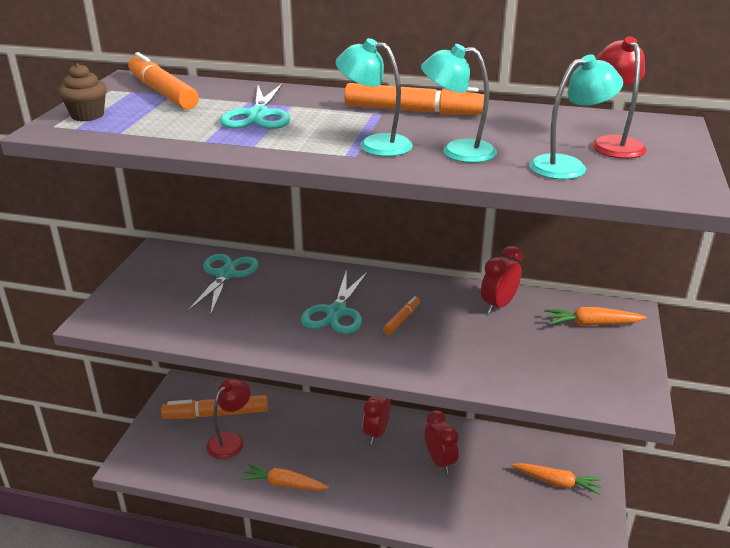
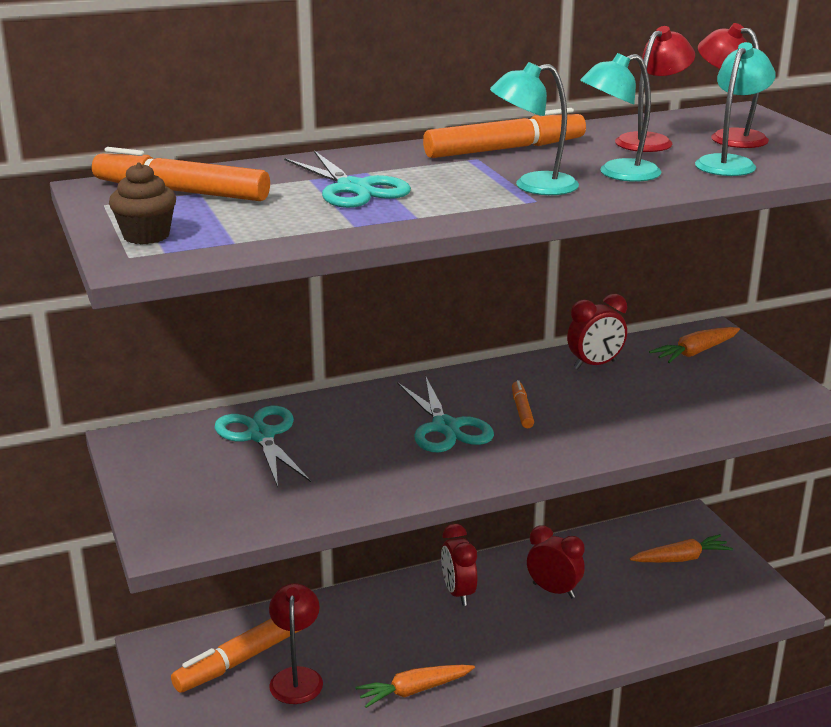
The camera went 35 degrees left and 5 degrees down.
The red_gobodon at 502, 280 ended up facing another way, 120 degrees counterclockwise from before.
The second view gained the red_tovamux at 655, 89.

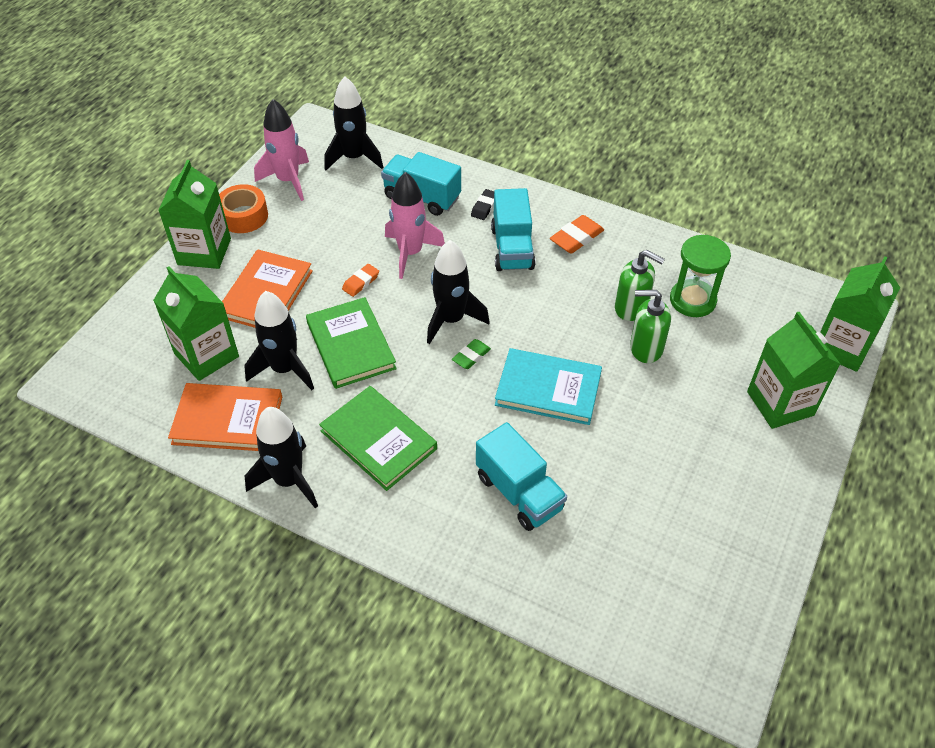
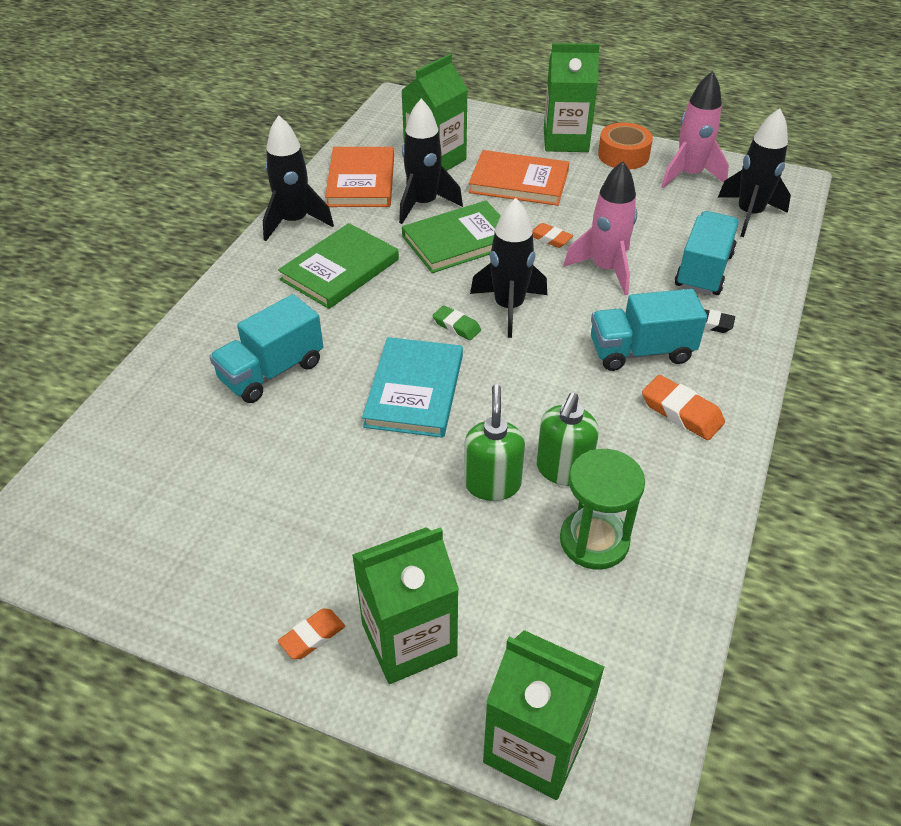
The camera went 85 degrees right and 5 degrees down.
The second view gained the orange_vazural at 311, 634.

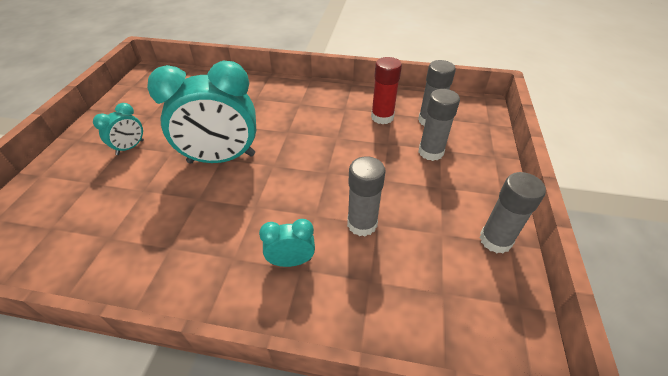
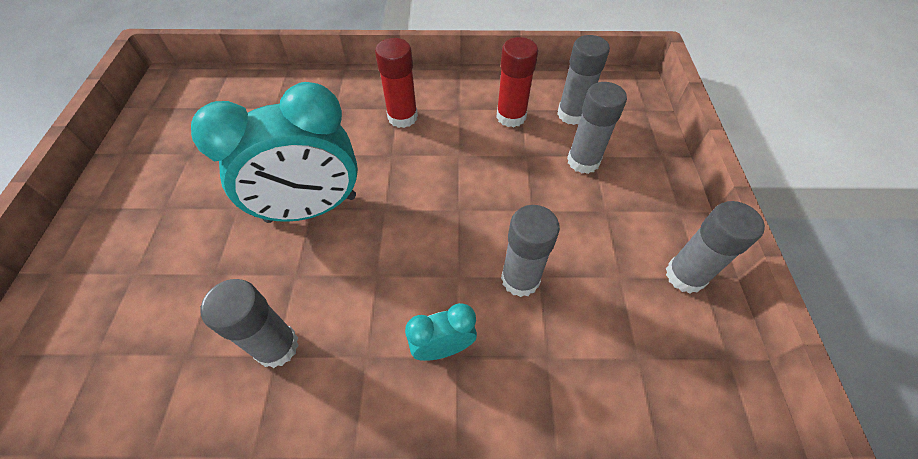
The camera went 10 degrees left and 10 degrees up.
The second view lost the turquoise_gobodon at 118, 129.
The second view gained the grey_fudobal at 250, 323.
The second view gained the red_fudobal at 396, 83.

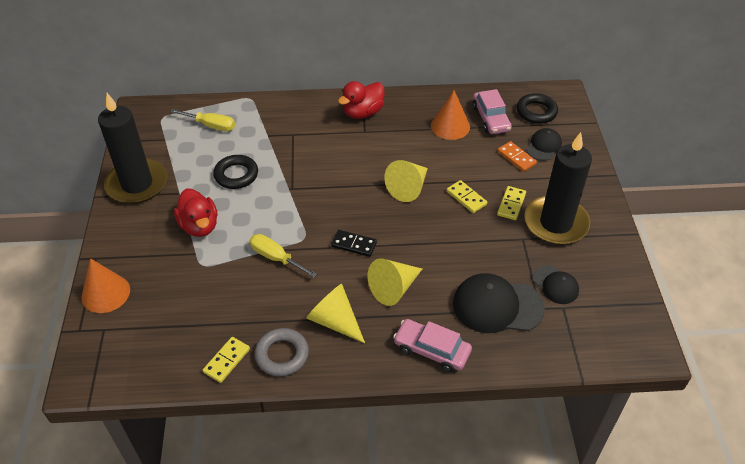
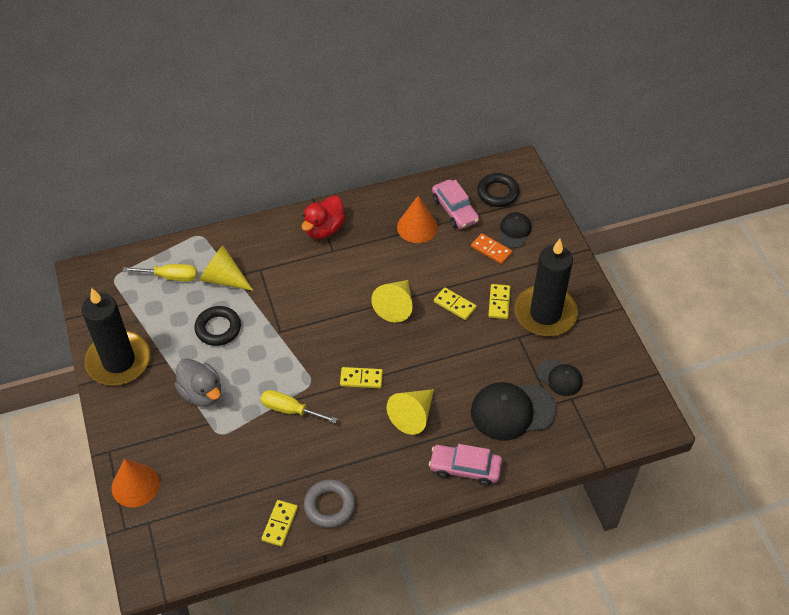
The camera went 15 degrees left and 5 degrees up.
What was the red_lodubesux at 196, 212 turned into the grey_lodubesux at 198, 382.
The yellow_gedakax ended up elsewhere, having gone from 335, 313 to 226, 268.
What was the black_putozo at 354, 243 turned into the yellow_putozo at 361, 377.

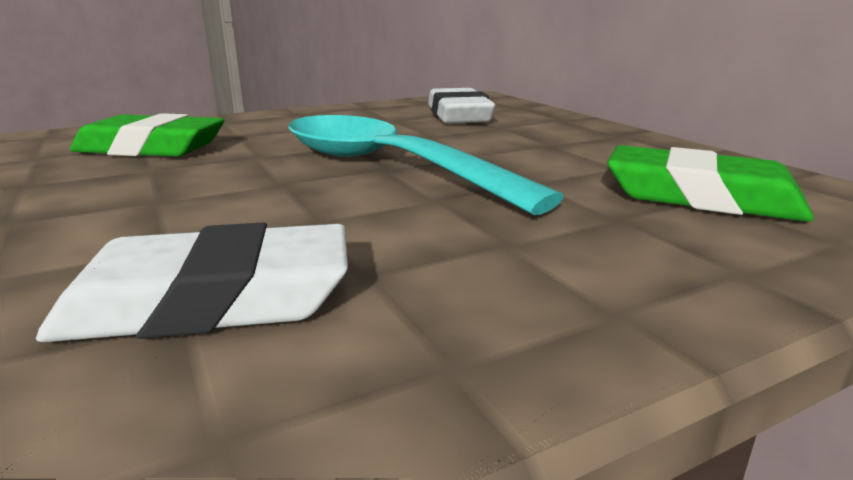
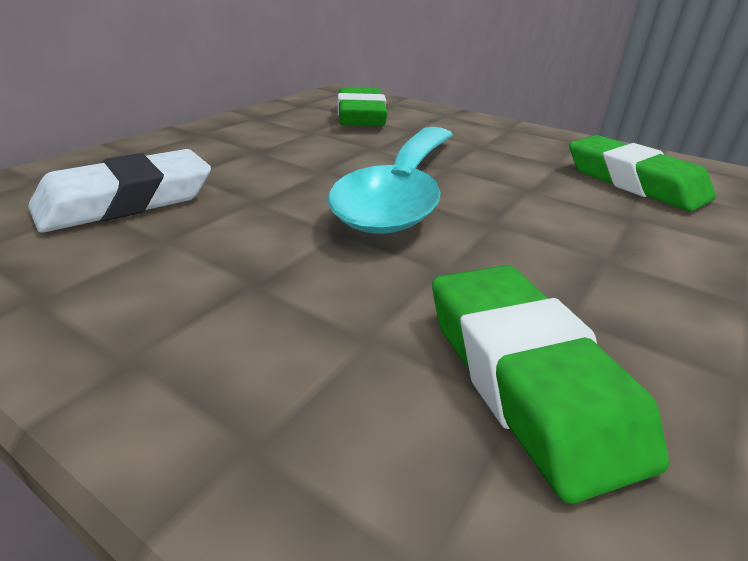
The camera went 120 degrees left and 10 degrees up.
What was the white_vazural at 192, 282 turned into the green_vazural at 642, 173.

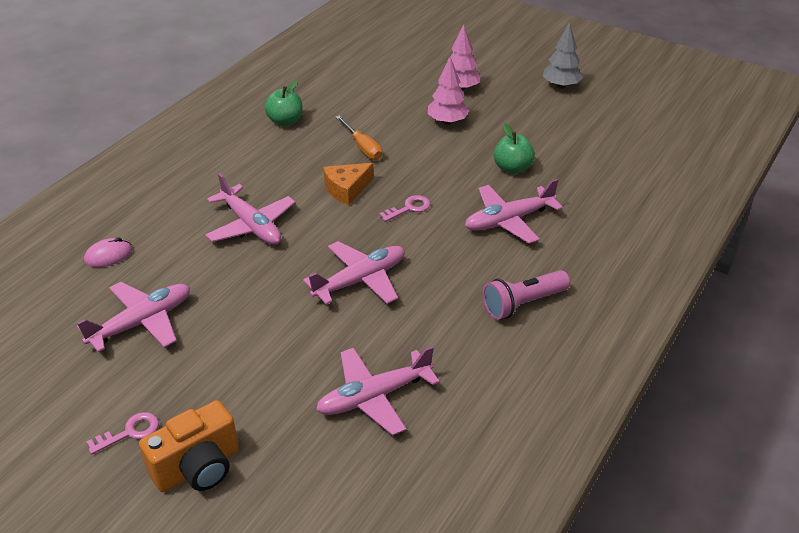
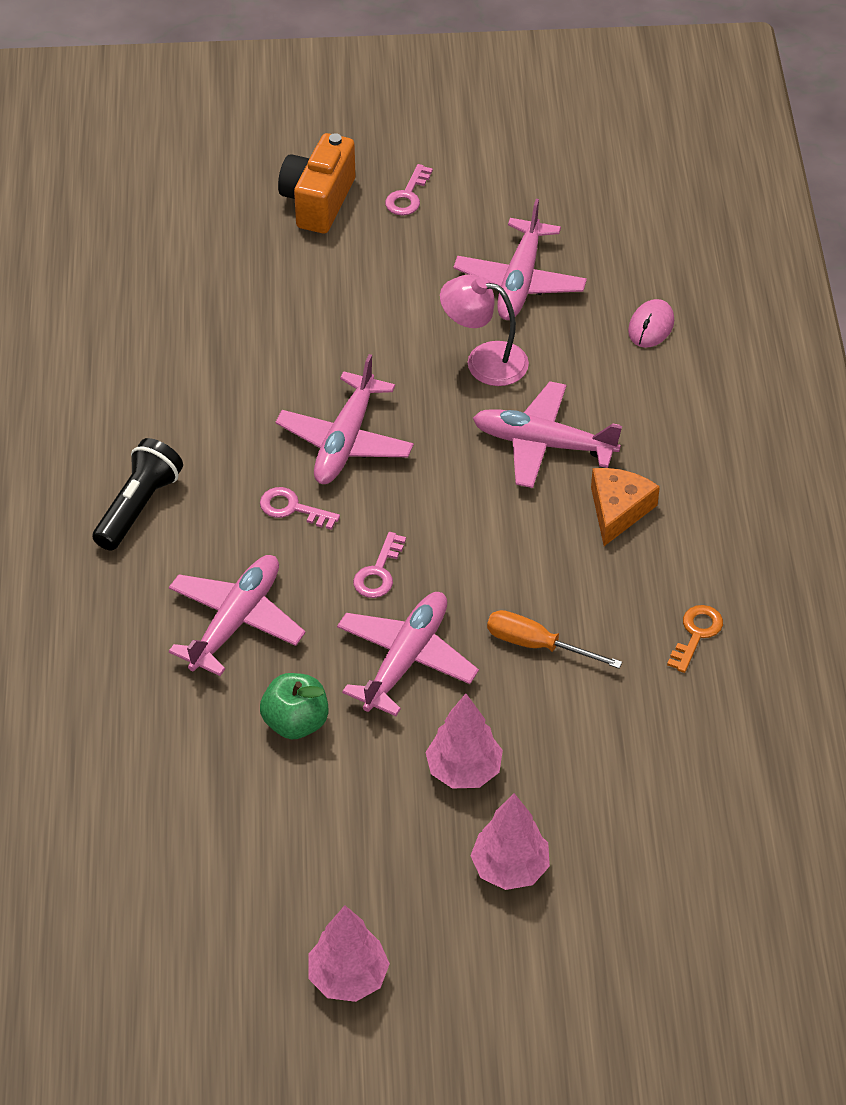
The camera went 145 degrees right and 10 degrees up.
Where the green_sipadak stood at 283, 103, the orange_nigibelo came to stand at 695, 639.
The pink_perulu ended up elsewhere, having gone from 378, 391 to 408, 654.
The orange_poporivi ended up elsewhere, having gone from 348, 184 to 625, 507.
What was the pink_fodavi at 526, 295 turned into the black_fodavi at 137, 494.
What was the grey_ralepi at 563, 55 turned into the pink_ralepi at 349, 953.
The second view gained the pink_nigibelo at 300, 508.
The second view gained the pink_tovamux at 484, 330.

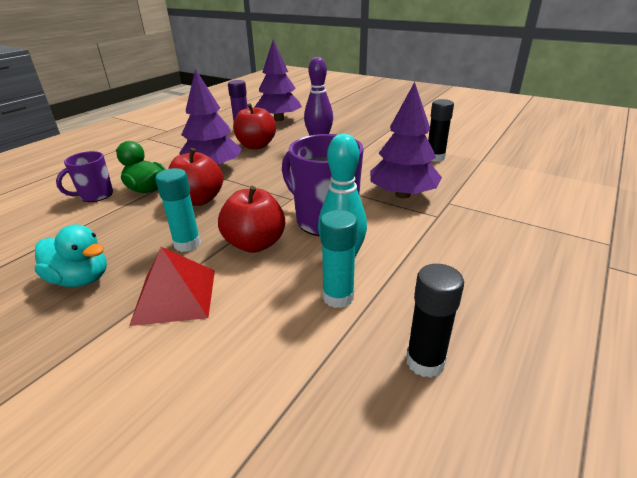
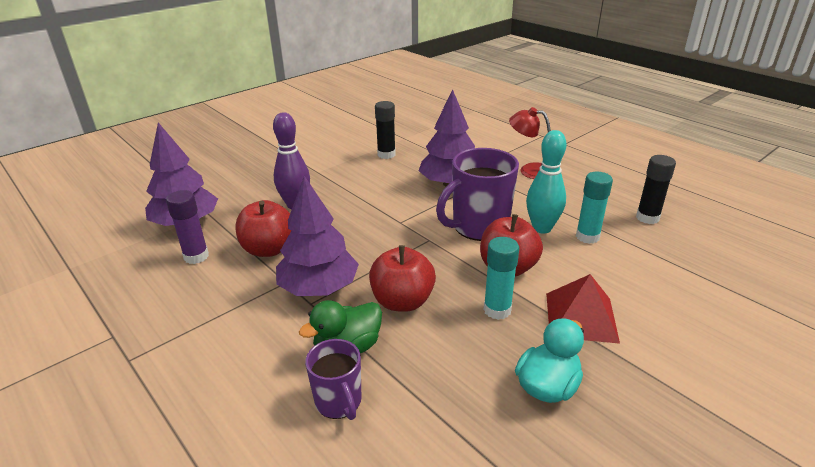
The camera went 75 degrees left and 0 degrees up.
The second view gained the red_tovamux at 530, 143.

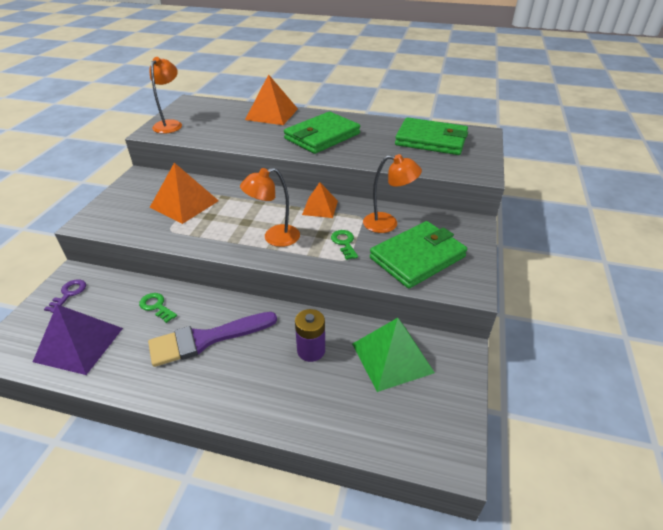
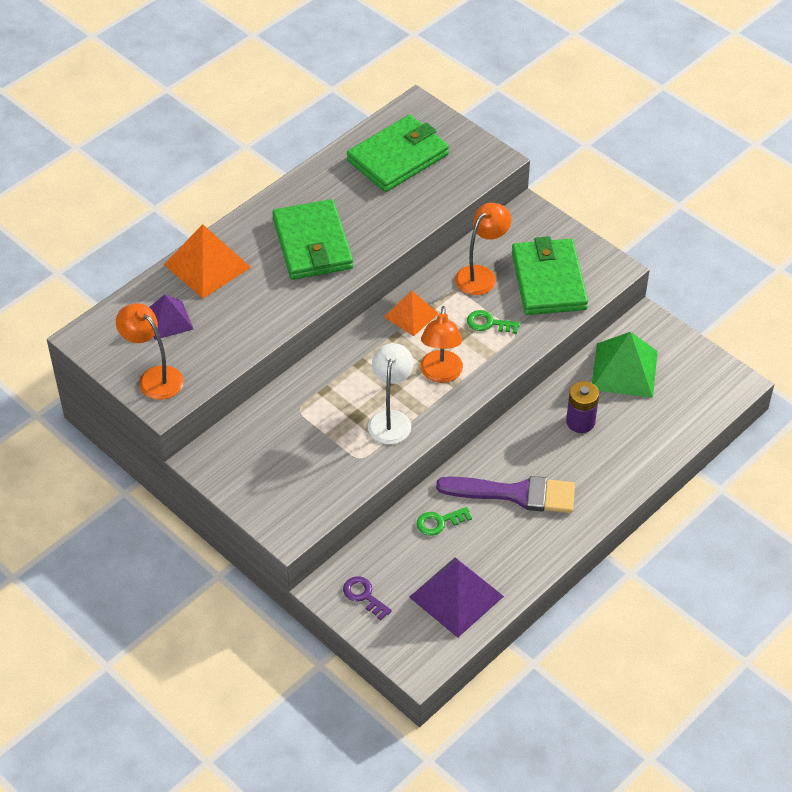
The camera went 60 degrees left and 10 degrees up.
The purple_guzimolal at 212, 339 ended up facing another way, 90 degrees counterclockwise from before.
The second view lost the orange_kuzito at 184, 193.
The second view gained the purple_kuzito at 171, 317.
The second view gained the white_tovamux at 390, 393.

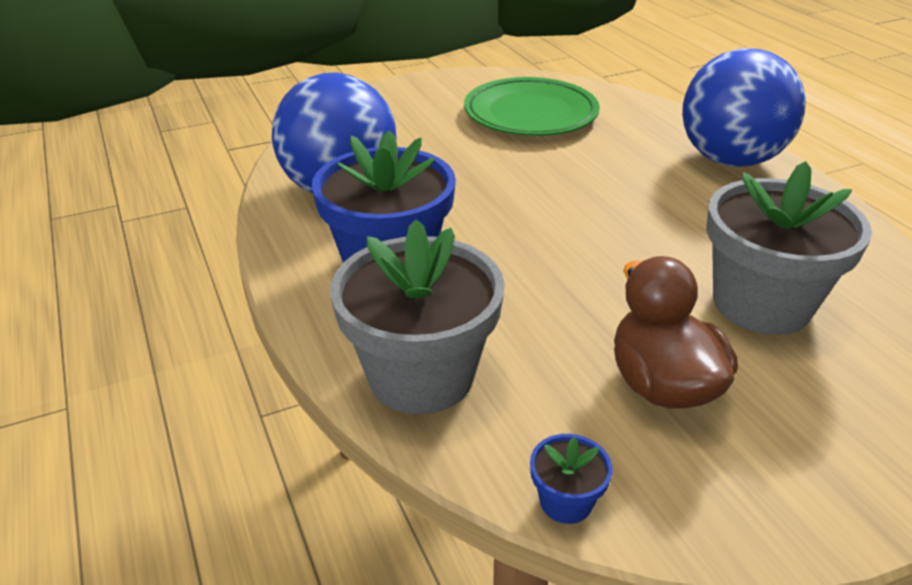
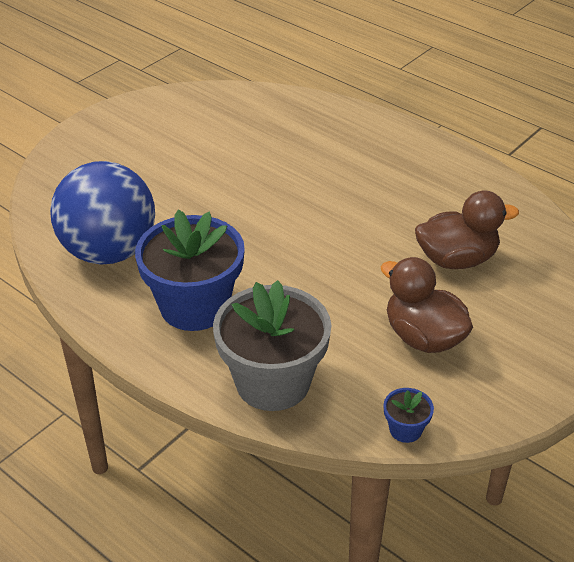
The camera went 25 degrees left and 5 degrees up.
The second view lost the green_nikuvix at 532, 106.
The second view lost the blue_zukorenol at 744, 107.
Where the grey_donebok stood at 789, 248, the brown_lodubesux came to stand at 467, 230.

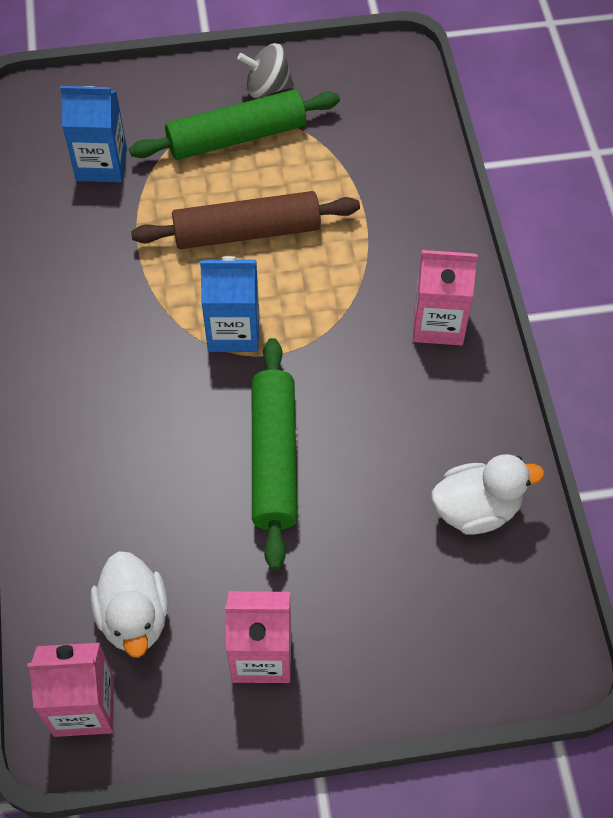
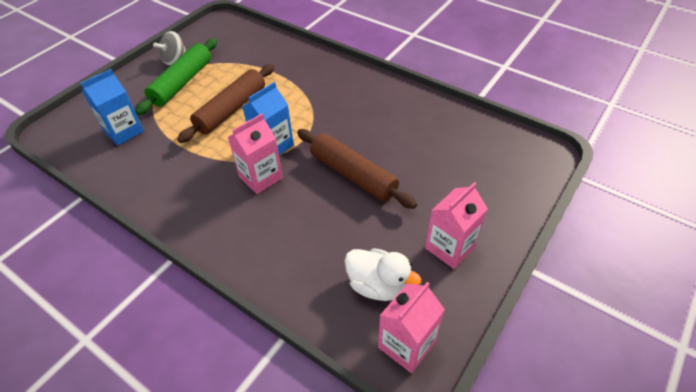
The camera went 45 degrees left and 10 degrees down.
What was the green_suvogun at 274, 454 turned into the brown_suvogun at 357, 169.
The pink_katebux ended up elsewhere, having gone from 445, 298 to 255, 154.
The second view lost the white_lodubesux at 487, 494.

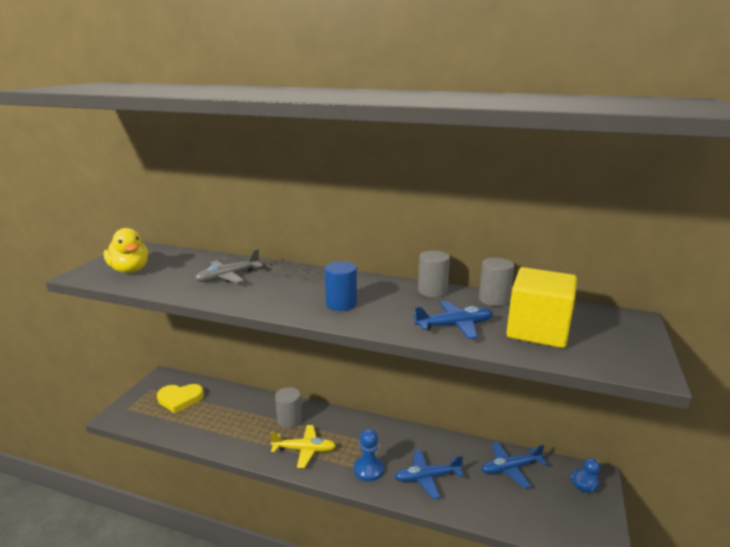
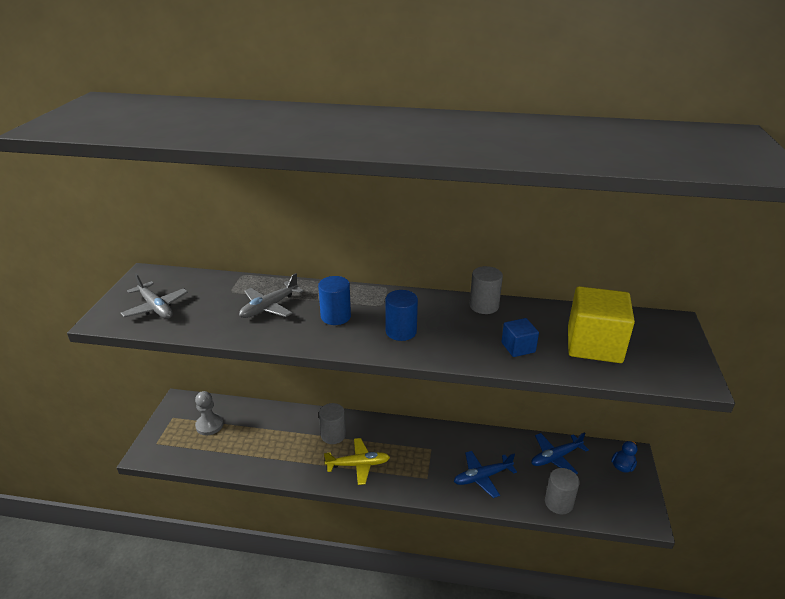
The camera went 10 degrees left and 10 degrees up.
Where the yellow_lodubesux stood at 126, 250, the grey_perulu came to stand at 154, 296.
Where the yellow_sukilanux stood at 180, 398, the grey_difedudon came to stand at 209, 413.
The second view lost the blue_difedudon at 369, 455.
Where the blue_perulu stood at 453, 320, the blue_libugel came to stand at 520, 337.
The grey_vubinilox ended up elsewhere, having gone from 496, 281 to 562, 491.
The second view gained the blue_vubinilox at 334, 300.

